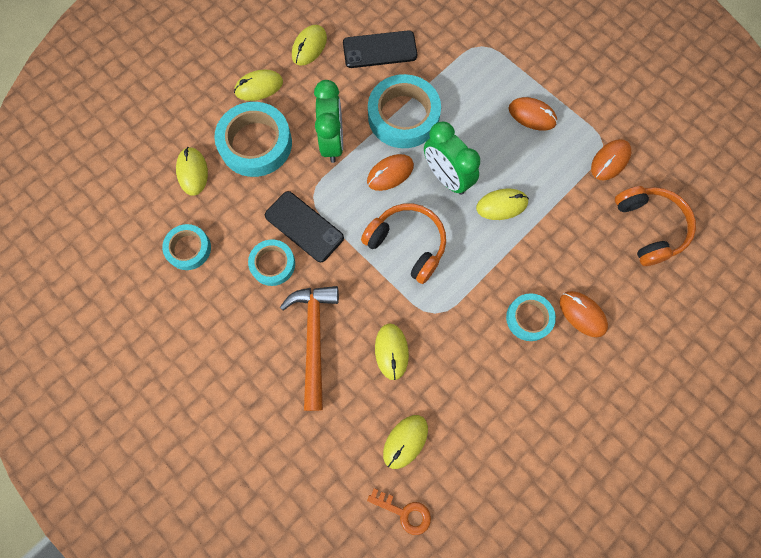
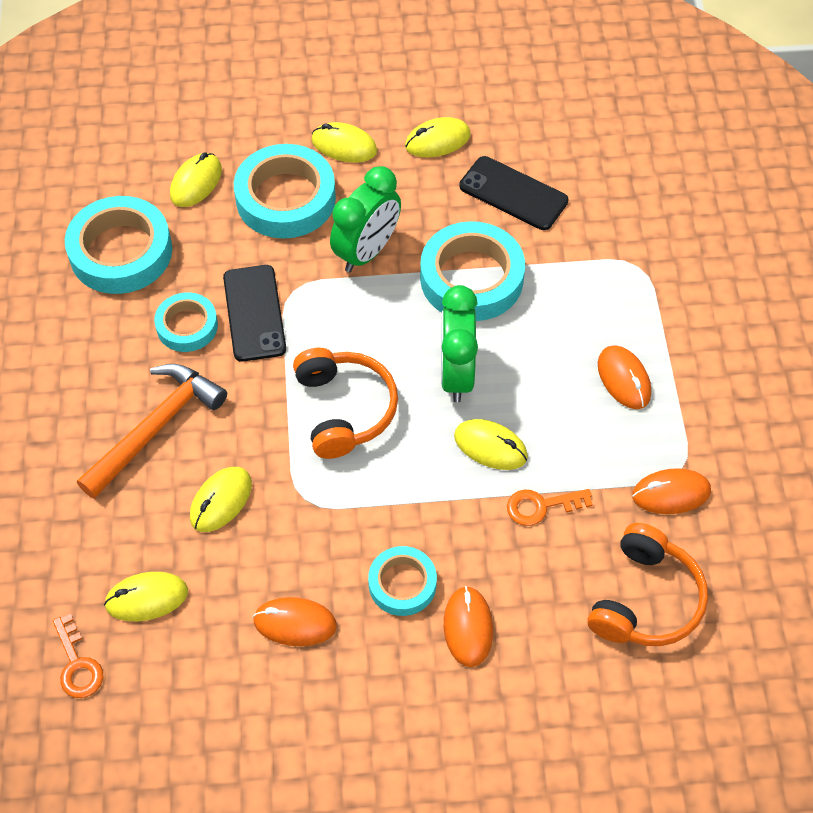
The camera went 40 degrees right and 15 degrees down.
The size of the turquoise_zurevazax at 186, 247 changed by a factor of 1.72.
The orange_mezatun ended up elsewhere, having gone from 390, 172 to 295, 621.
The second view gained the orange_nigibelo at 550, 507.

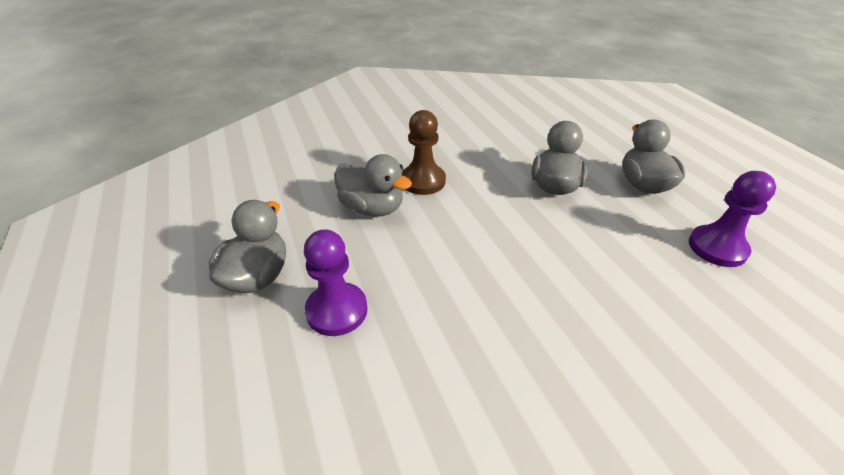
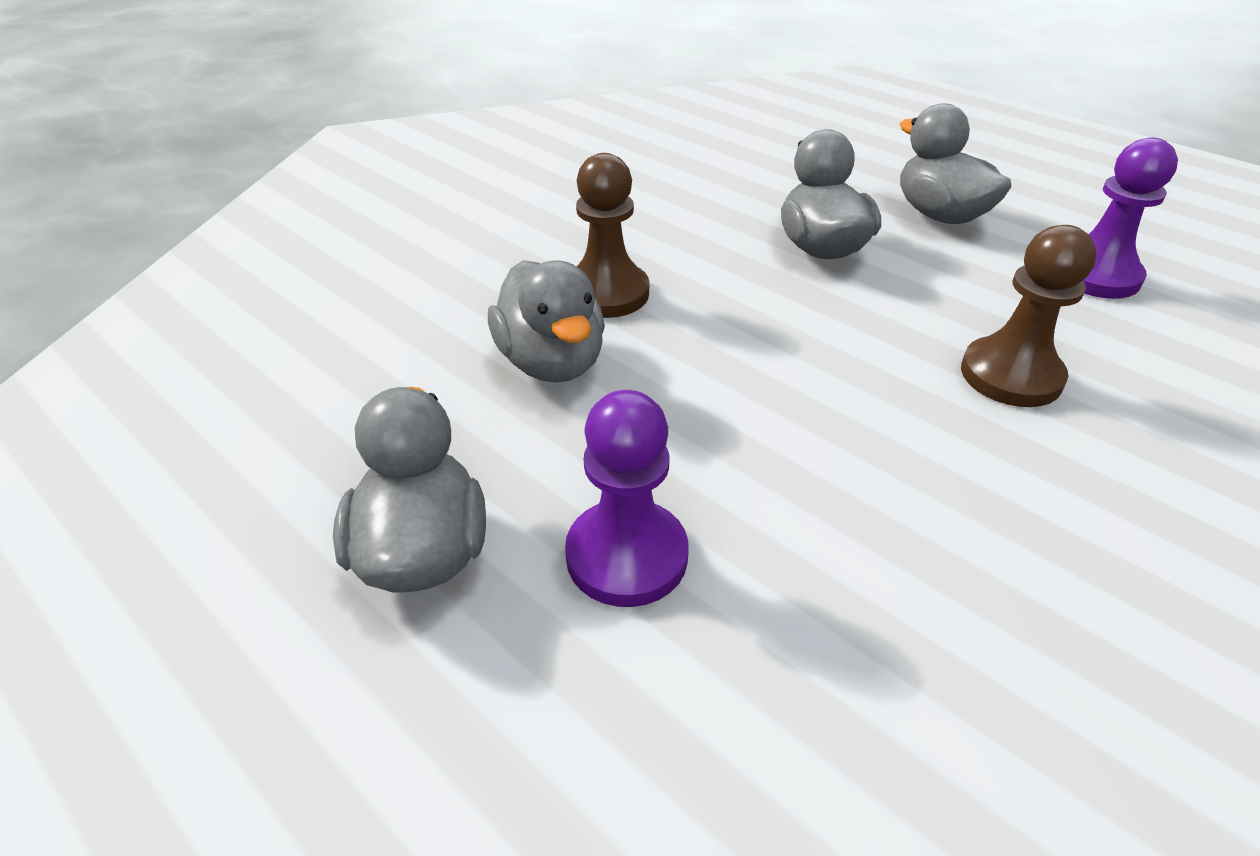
The camera went 25 degrees left and 0 degrees up.
The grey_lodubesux at 373, 185 ended up facing another way, 60 degrees clockwise from before.
The second view gained the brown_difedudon at 1029, 316.

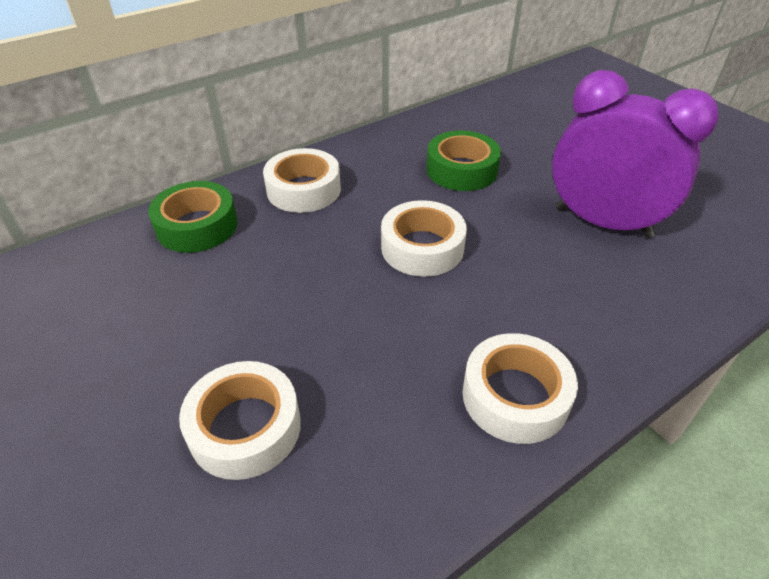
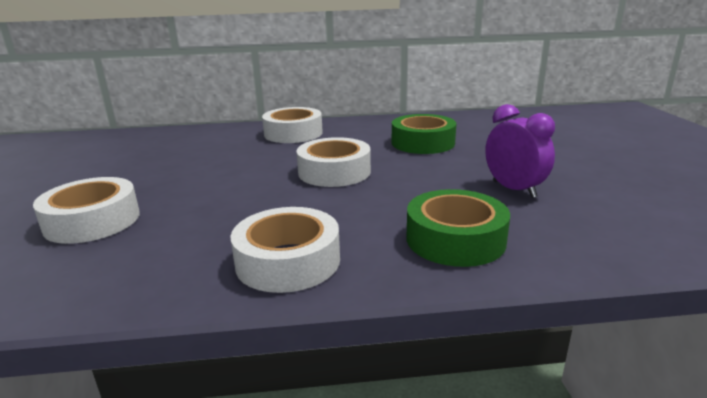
The camera went 30 degrees right and 20 degrees down.
The green_zurevazax ended up elsewhere, having gone from 193, 217 to 458, 228.
The size of the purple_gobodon at 635, 154 changed by a factor of 0.55.

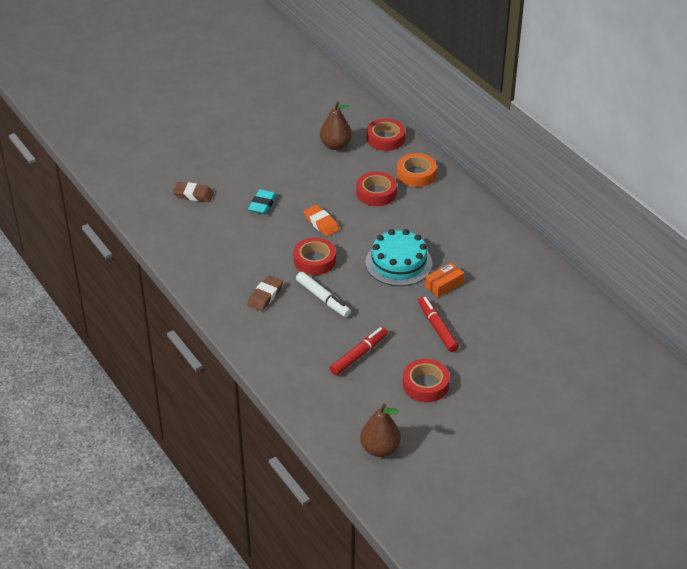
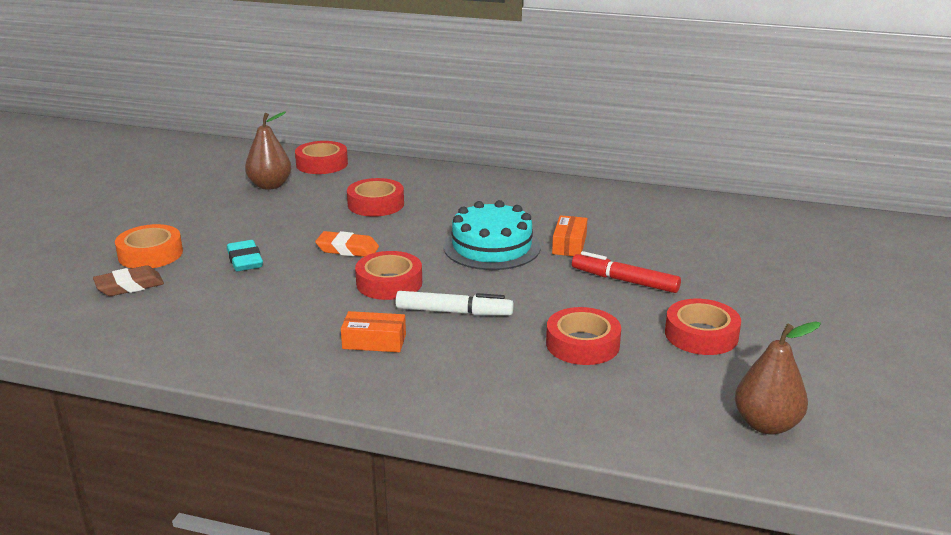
The camera went 40 degrees left and 15 degrees down.
Where the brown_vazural stood at 265, 293, the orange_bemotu came to stand at 373, 331.
Where the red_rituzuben stood at 359, 351, the red_zurevazax came to stand at 583, 336.
The orange_zurevazax ended up elsewhere, having gone from 417, 170 to 149, 246.

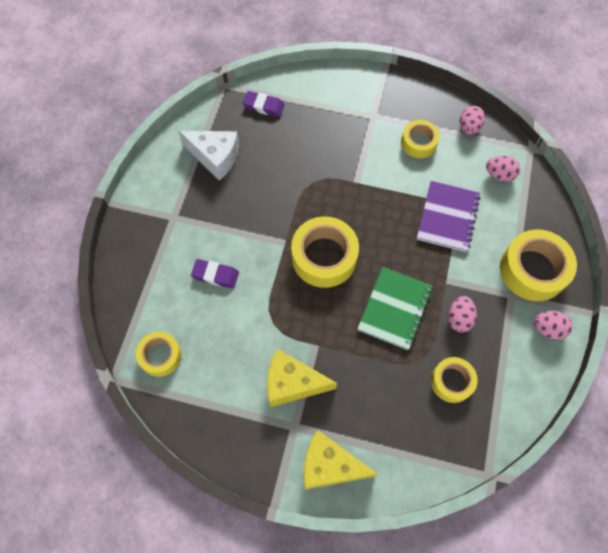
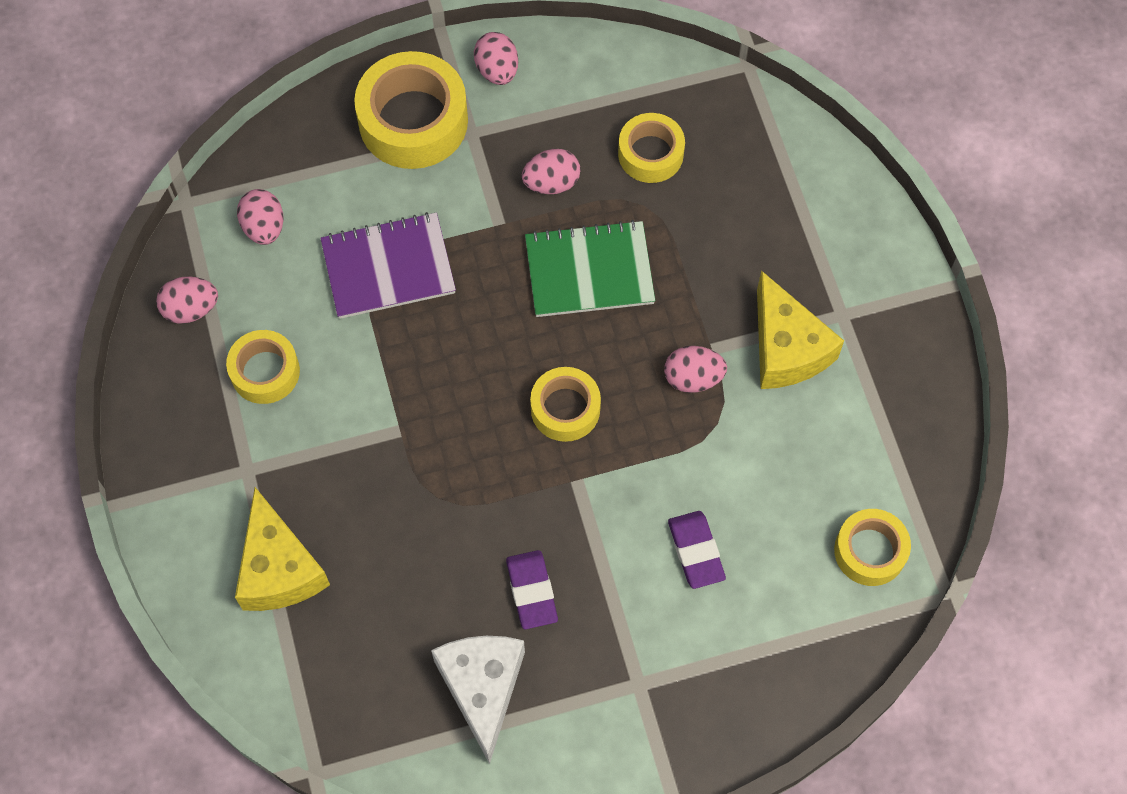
The camera went 120 degrees left and 0 degrees up.
The purple_vazural ended up elsewhere, having gone from 263, 104 to 532, 589.
The size of the yellow_zurevazax at 325, 252 changed by a factor of 0.60.
The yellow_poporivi ended up elsewhere, having gone from 341, 460 to 282, 549.
The second view gained the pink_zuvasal at 695, 369.

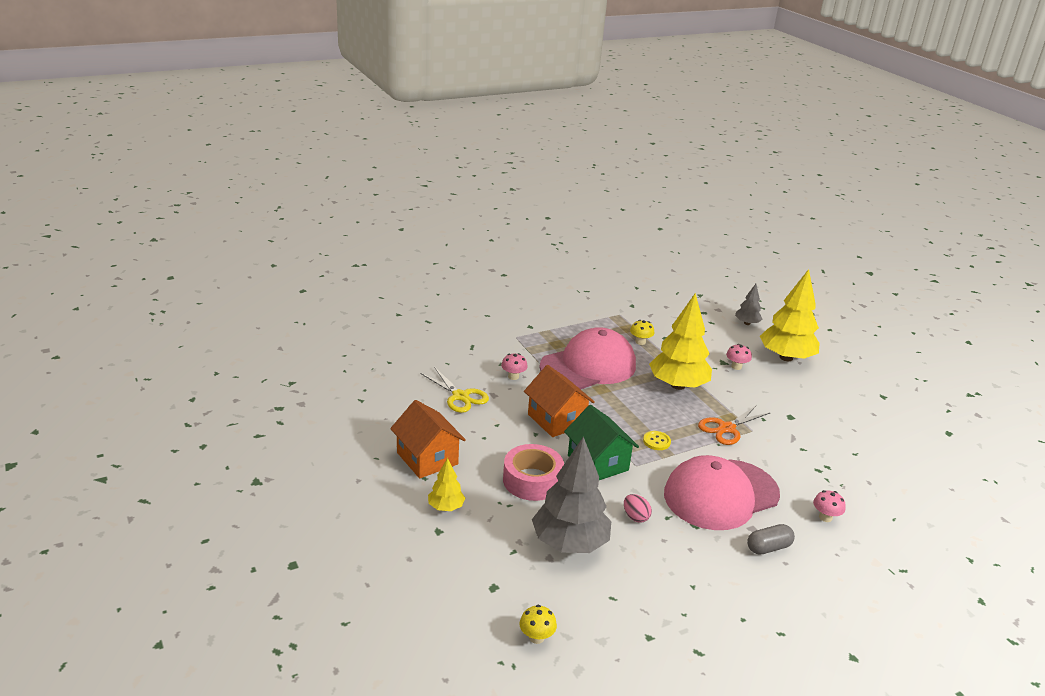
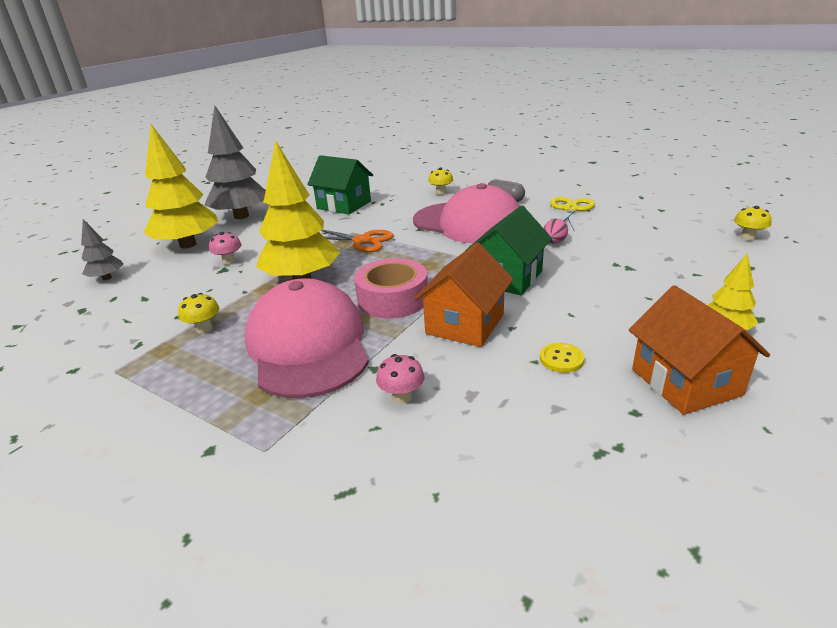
The camera went 115 degrees left and 0 degrees up.
The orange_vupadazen at 428, 439 ended up facing another way, 45 degrees counterclockwise from before.
The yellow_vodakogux ended up elsewhere, having gone from 454, 390 to 572, 214.
The pink_zurevazax ended up elsewhere, having gone from 533, 472 to 391, 288.
The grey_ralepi ended up elsewhere, having gone from 571, 495 to 235, 162.
The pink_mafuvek at 587, 358 ended up facing another way, 45 degrees clockwise from before.
The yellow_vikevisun ended up elsewhere, having gone from 657, 440 to 562, 358.
What was the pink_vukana at 829, 506 turned into the yellow_vukana at 440, 181.
The second view gained the green_vupadazen at 340, 184.

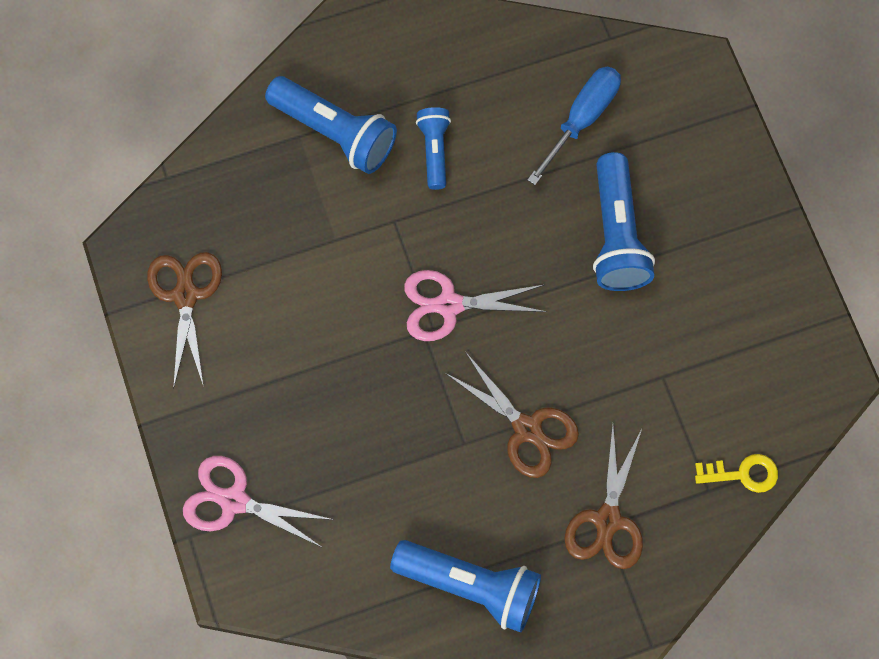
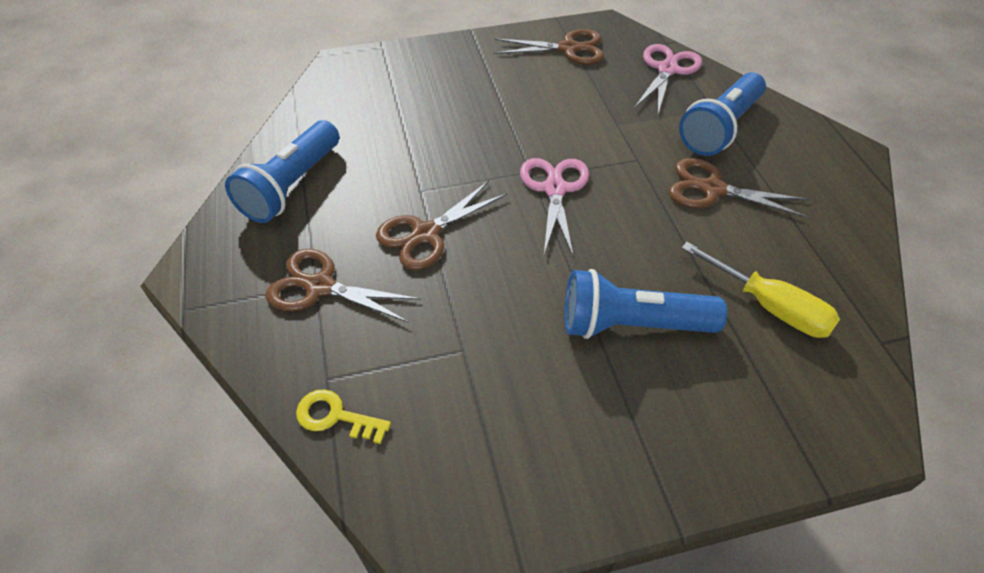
The camera went 95 degrees right and 20 degrees down.
The pink_vodakogux ended up elsewhere, having gone from 258, 502 to 668, 79.
Where the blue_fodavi stood at 433, 148, the brown_vodakogux came to stand at 738, 188.
What was the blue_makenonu at 574, 126 turned into the yellow_makenonu at 761, 290.
The yellow_nigibelo at 736, 473 ended up facing another way, 105 degrees clockwise from before.

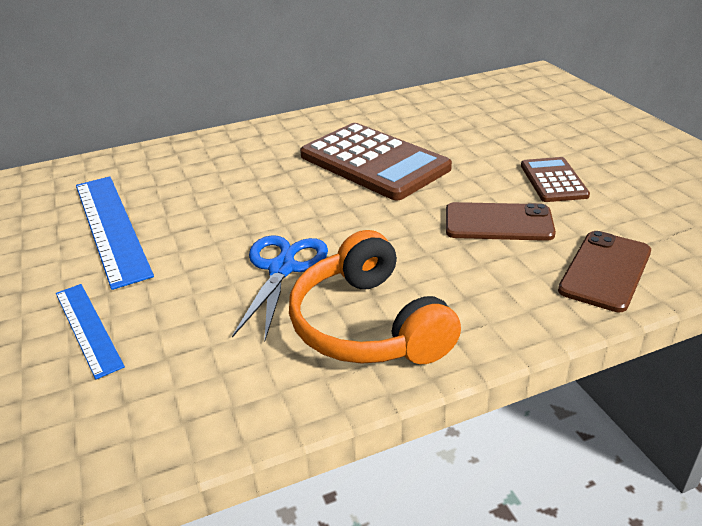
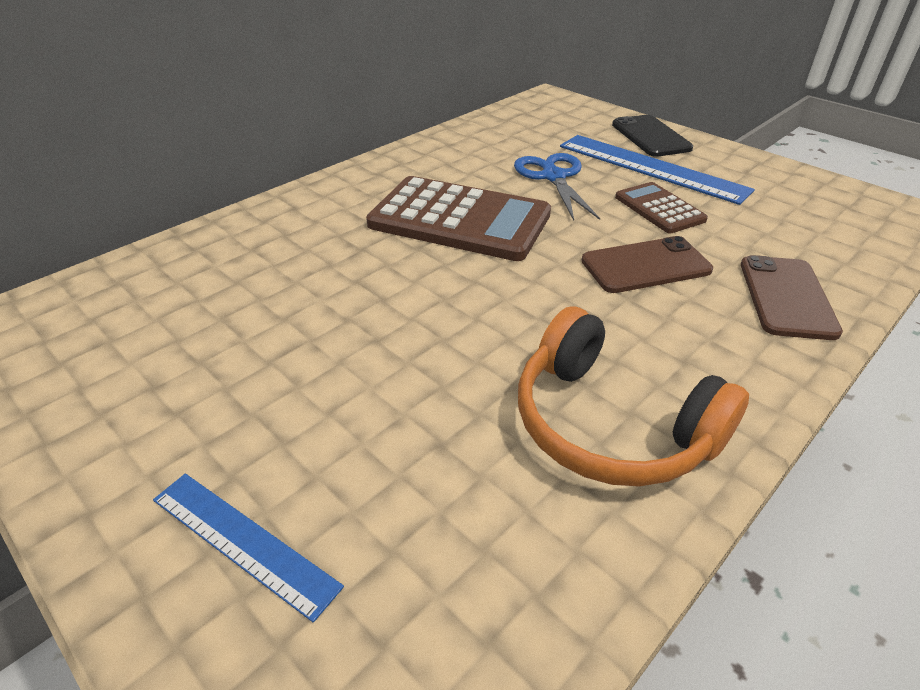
The camera went 25 degrees left and 5 degrees up.
The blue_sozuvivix ended up elsewhere, having gone from 115, 233 to 657, 170.
The blue_vodakogux ended up elsewhere, having gone from 280, 288 to 557, 187.
The second view gained the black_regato at 652, 136.

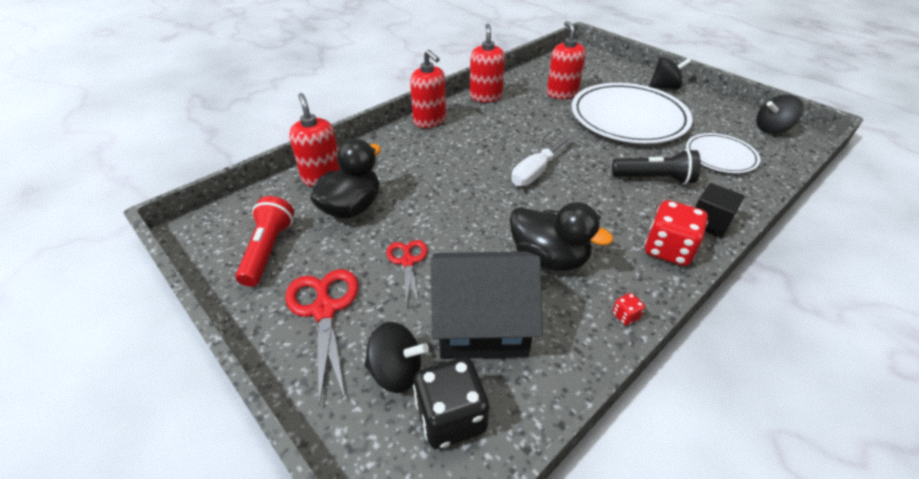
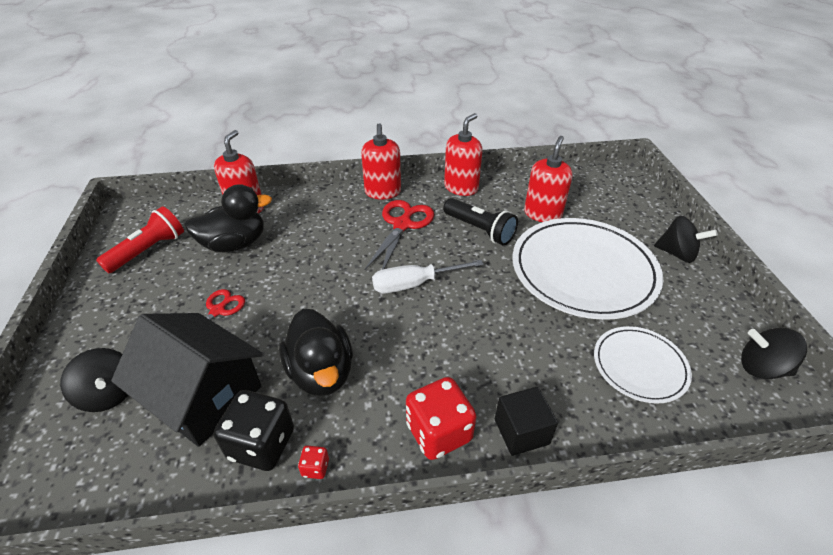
The camera went 35 degrees right and 0 degrees up.
The red_vodakogux ended up elsewhere, having gone from 321, 337 to 399, 235.
The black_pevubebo ended up elsewhere, having gone from 451, 403 to 254, 430.
The black_fodavi ended up elsewhere, having gone from 656, 167 to 480, 221.

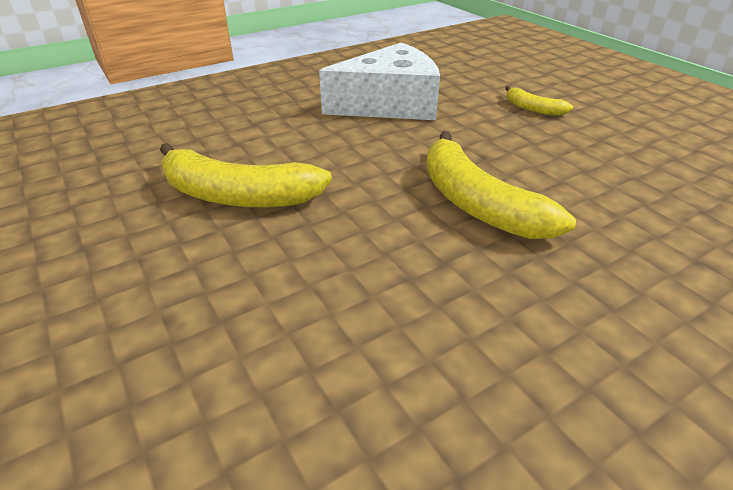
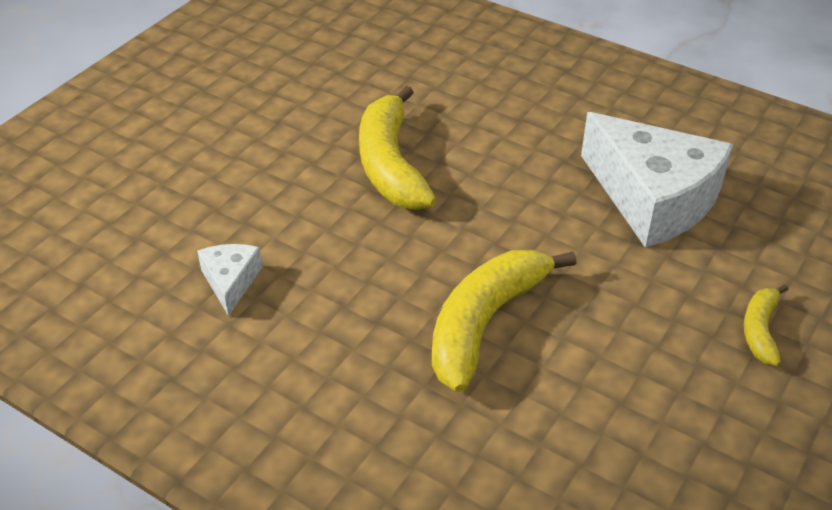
The camera went 65 degrees right and 5 degrees up.
The second view gained the white_poporivi at 229, 280.

